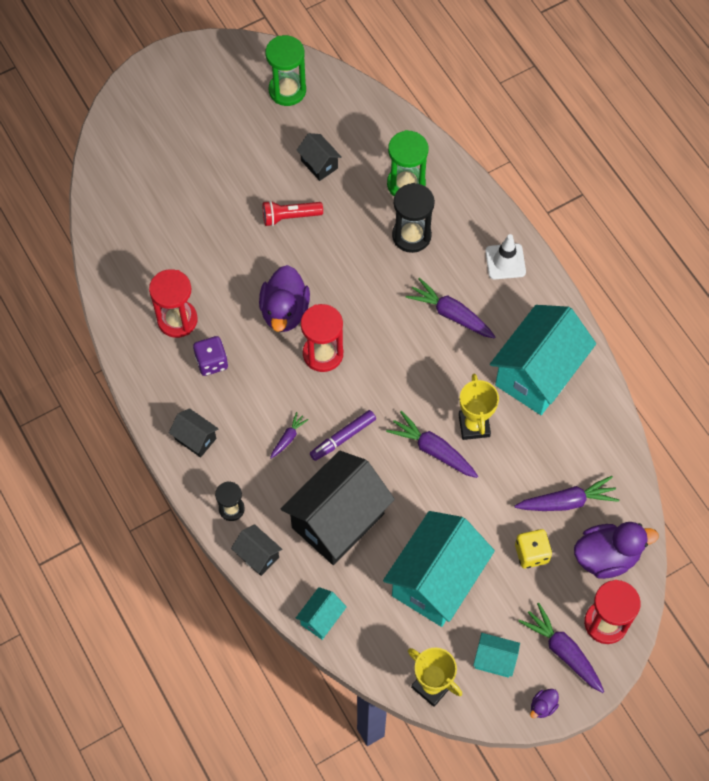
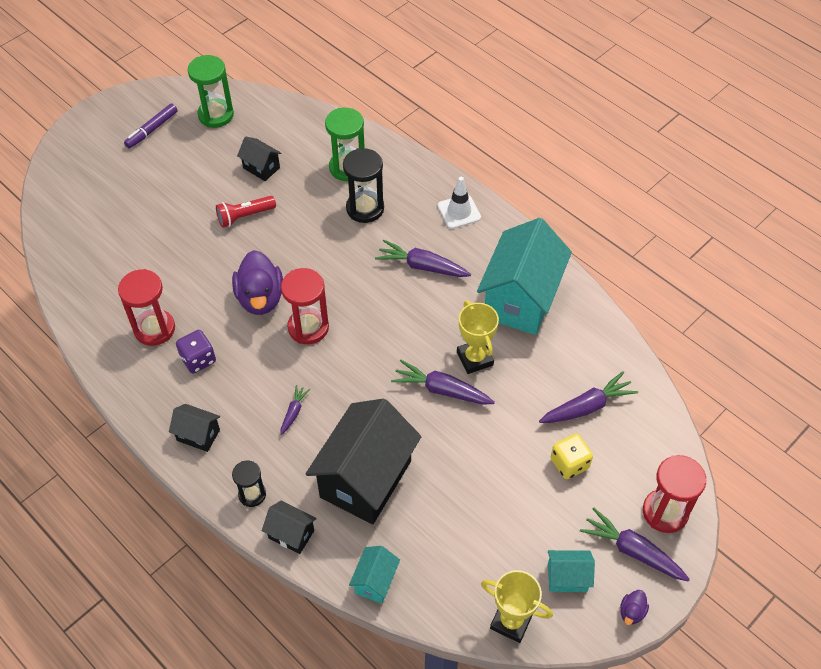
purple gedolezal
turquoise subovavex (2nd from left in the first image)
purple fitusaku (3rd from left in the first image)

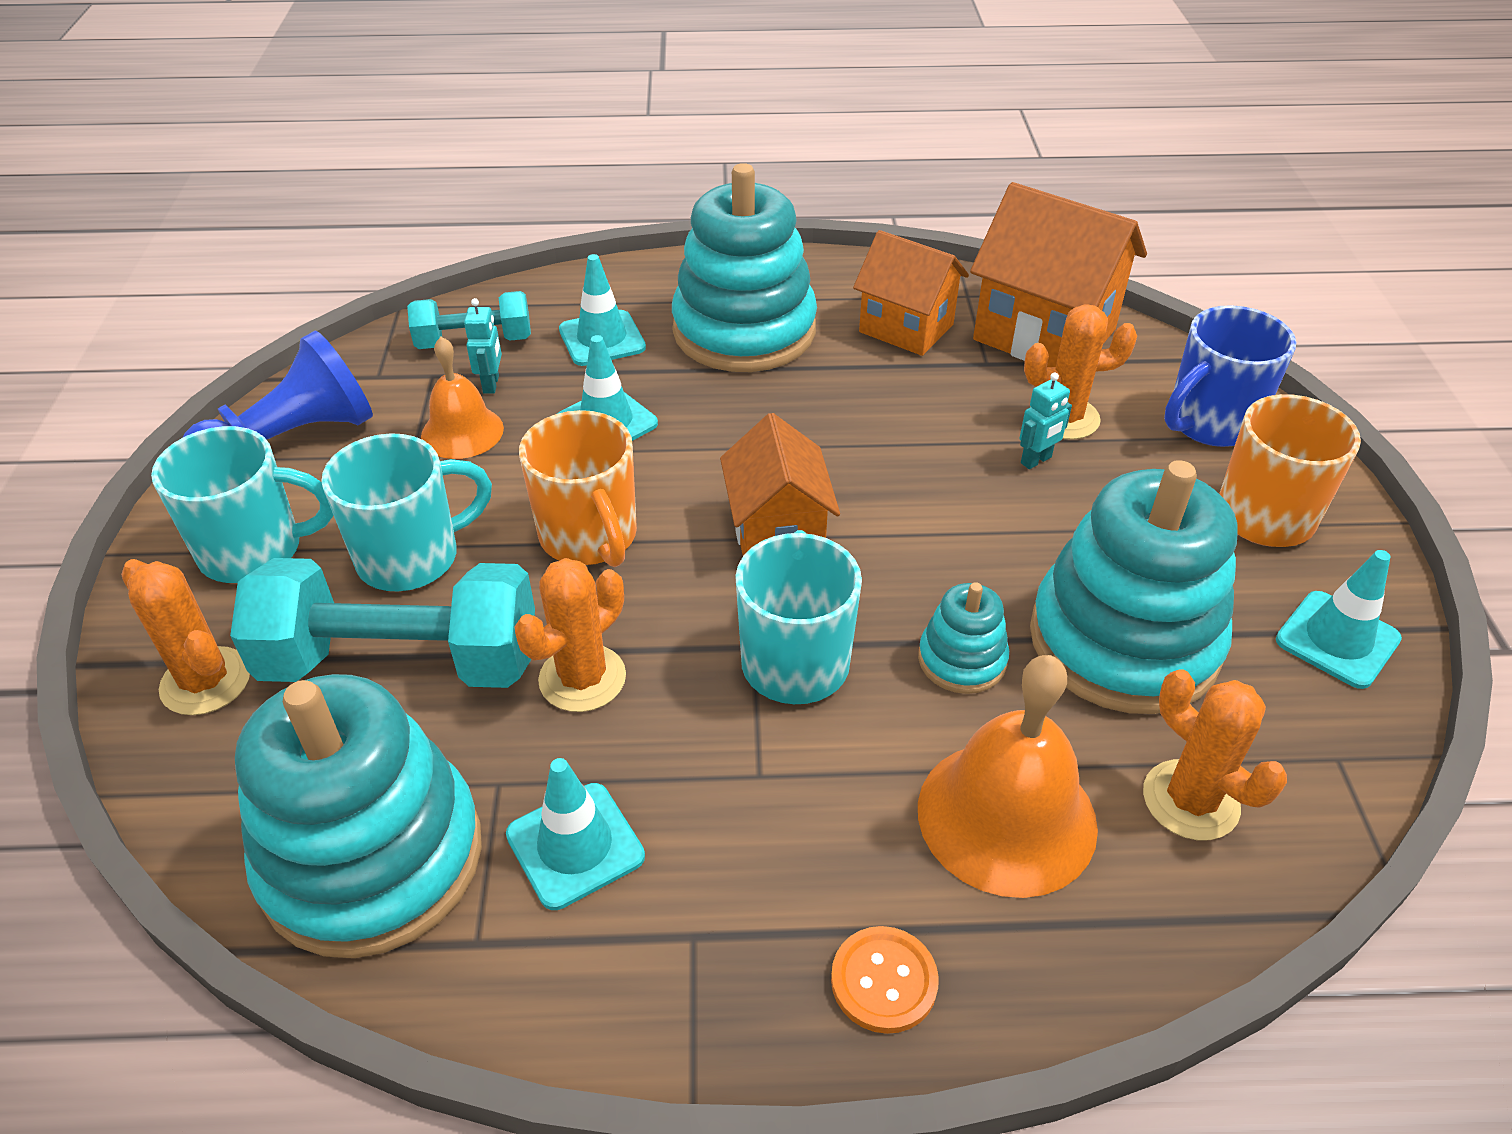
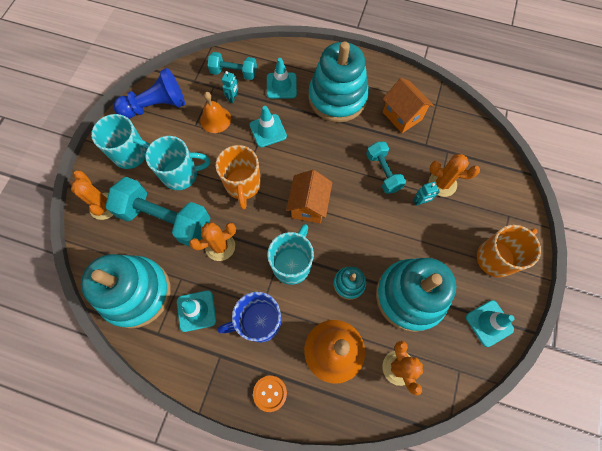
orange subovavex (3rd from left in the first image)
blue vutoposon
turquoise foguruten (3rd from left)

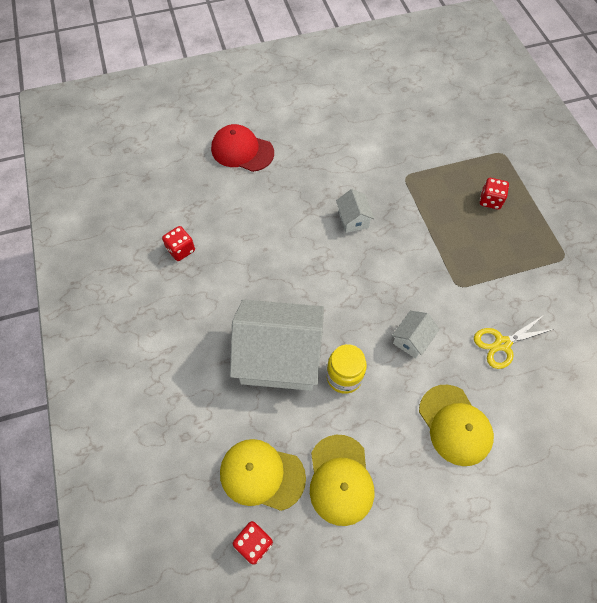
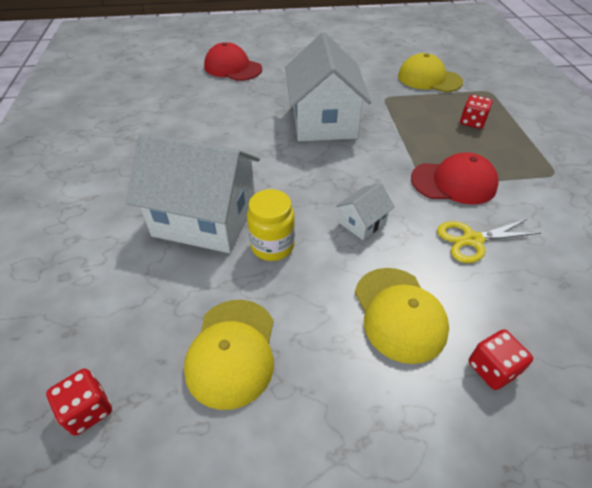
white subovavex (2nd from left)
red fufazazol (3rd from left)
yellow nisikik (3rd from left)
red nisikik (2nd from left)

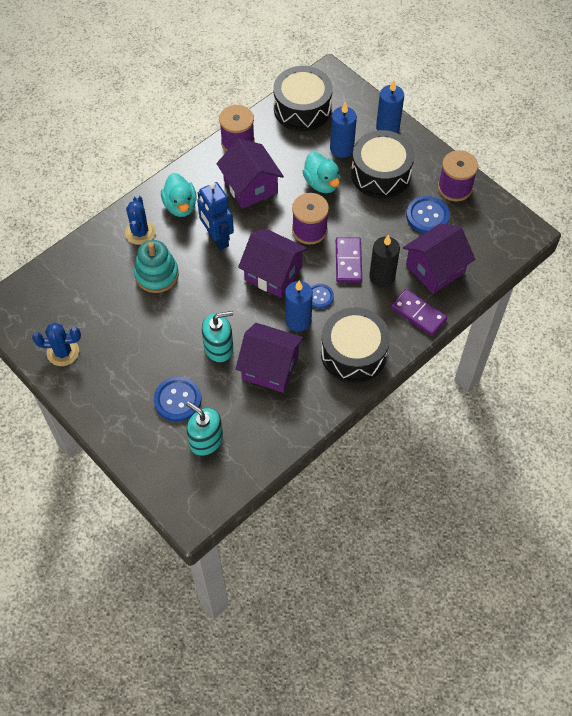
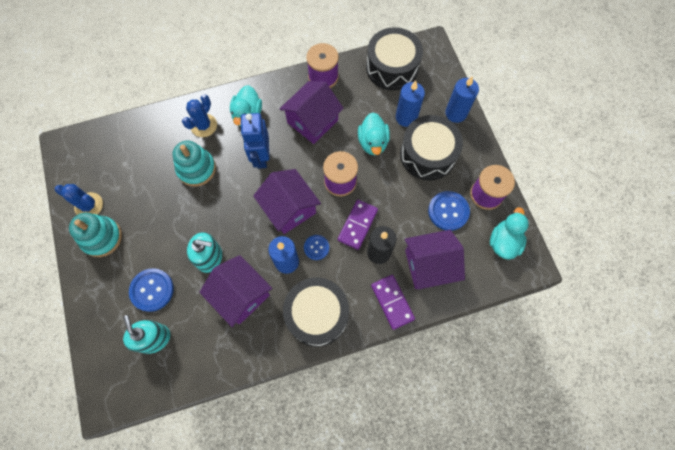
purple subovavex (3rd from left)
turquoise fitusaku (3rd from left)
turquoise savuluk (1st from left)

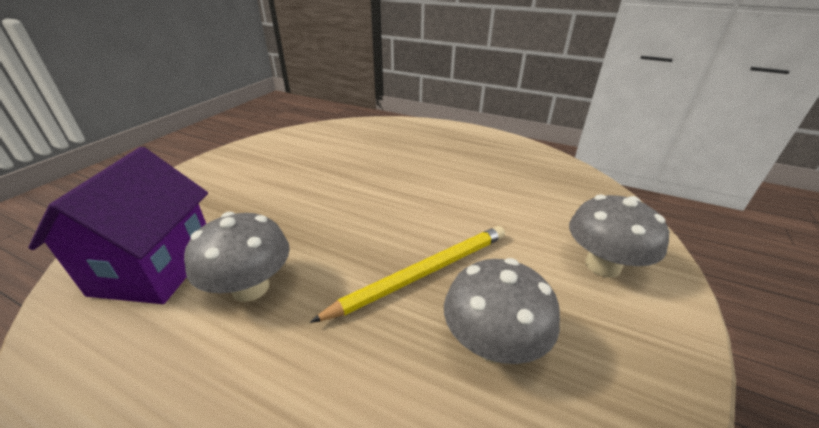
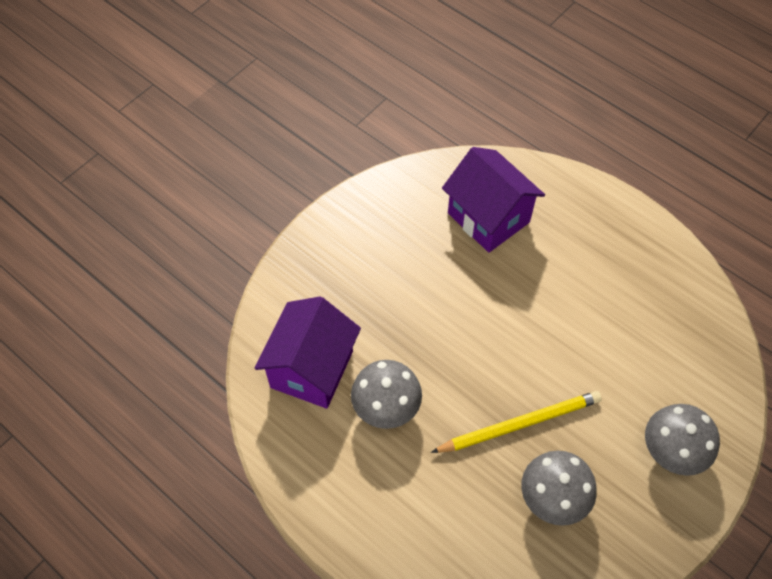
purple subovavex (2nd from left)

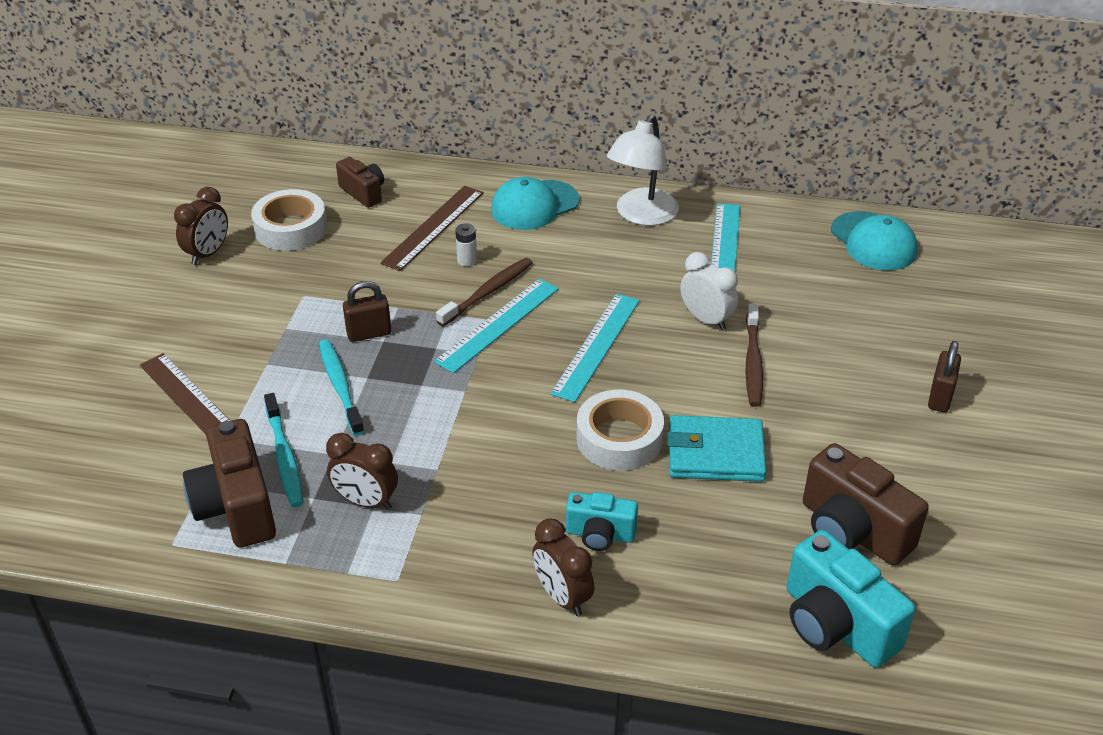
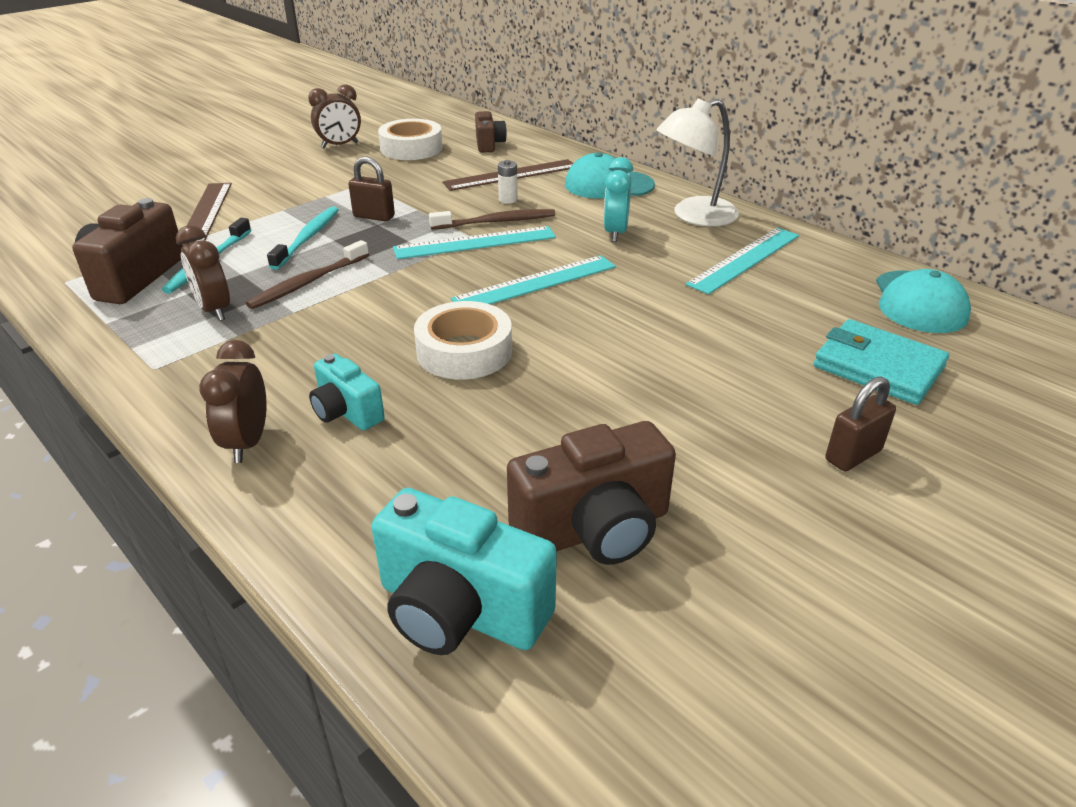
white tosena
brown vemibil (1st from left)
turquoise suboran
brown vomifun (3rd from left)
turquoise vomifun (2nd from left)
turquoise tosena

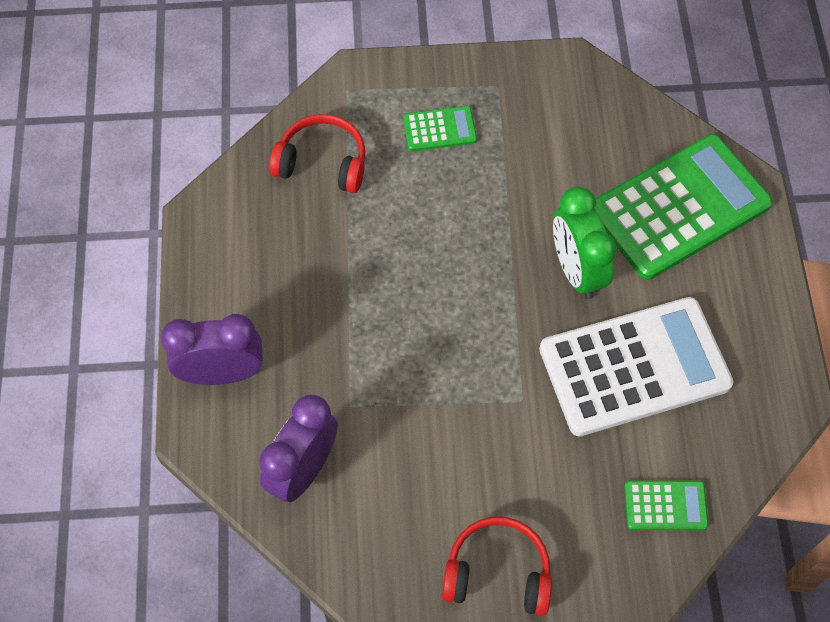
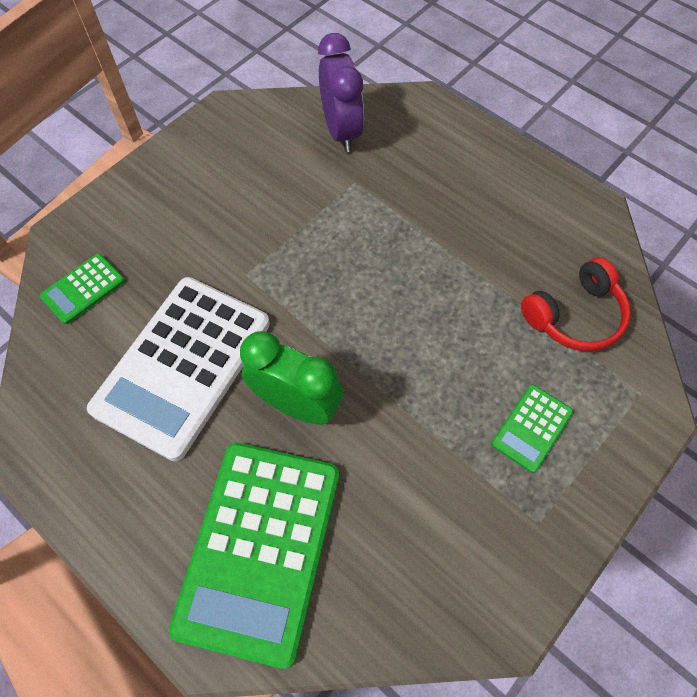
purple tosena (1st from left in the first image)
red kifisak (2nd from left in the first image)

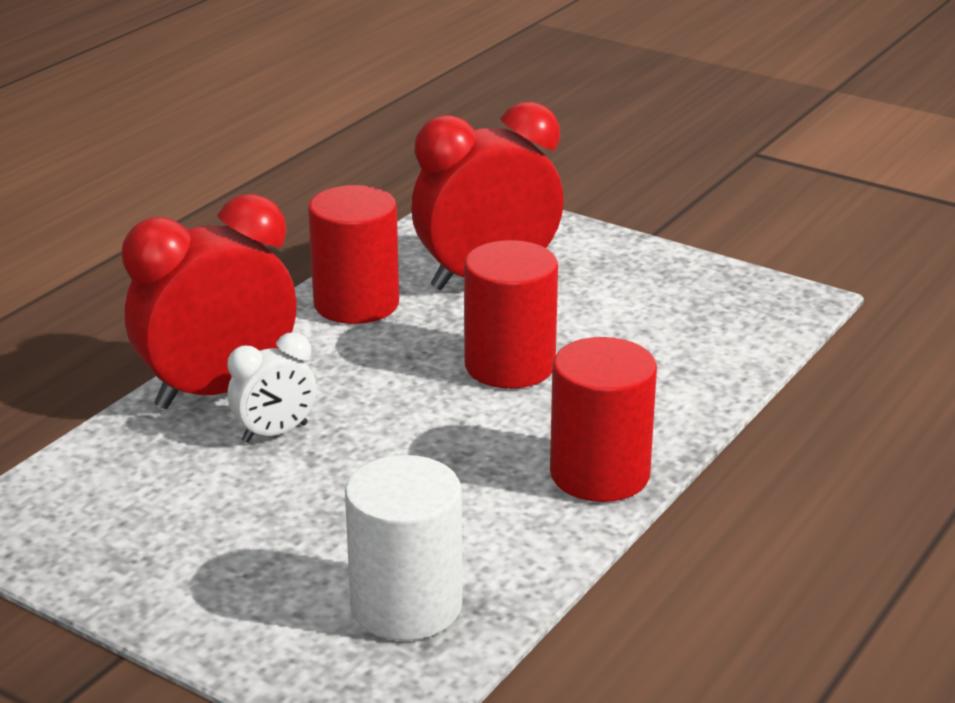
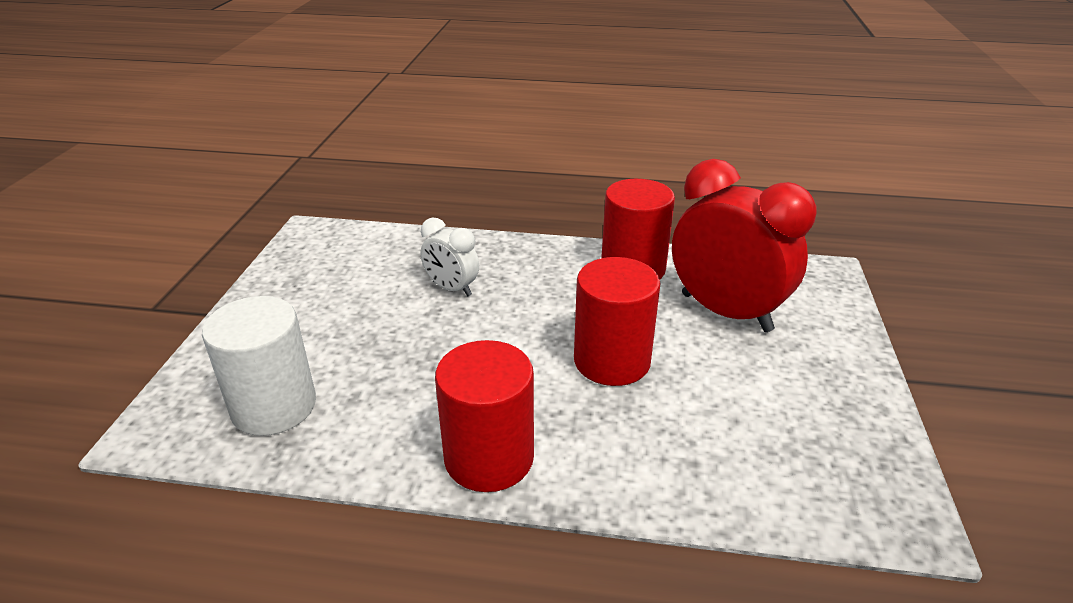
red tosena (1st from left in the first image)

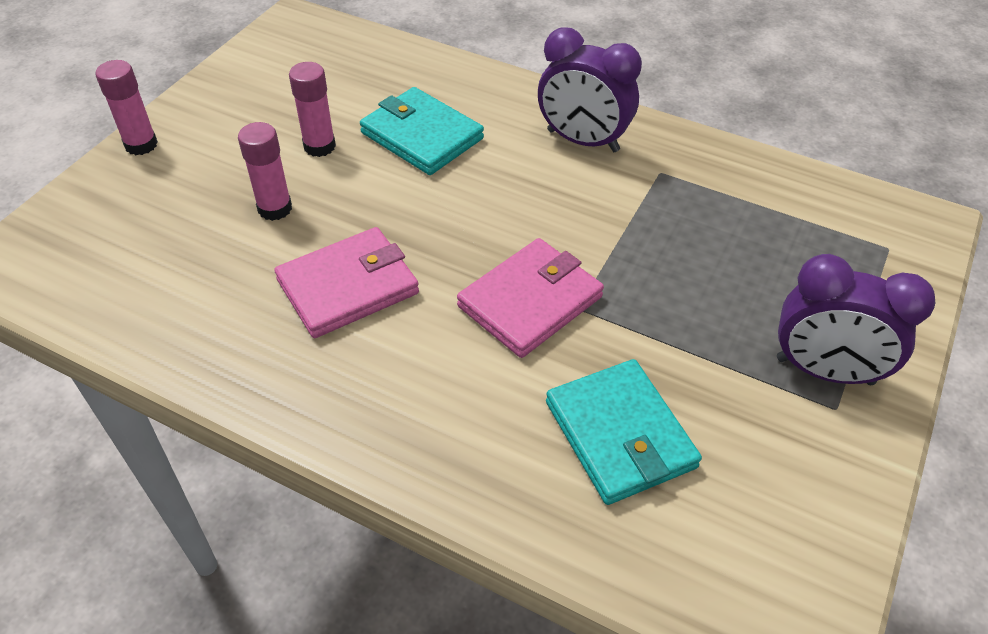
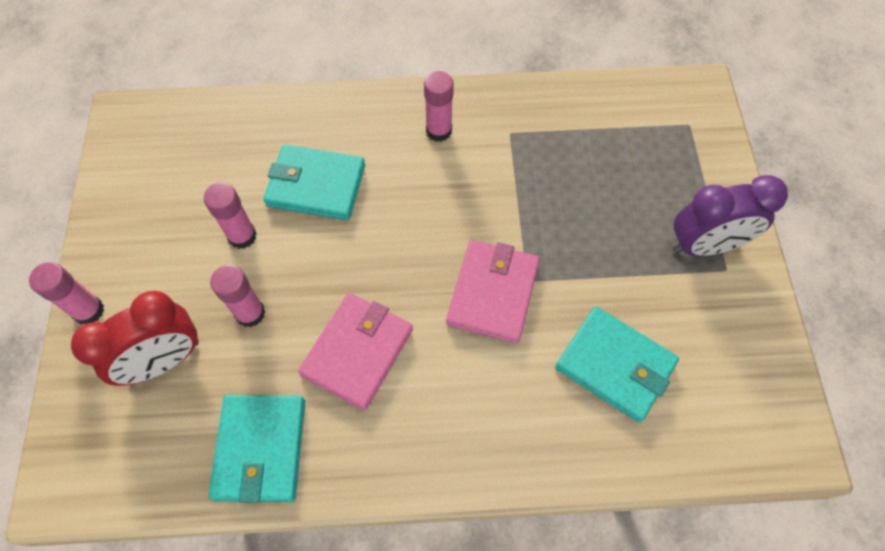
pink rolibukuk (4th from left)
red tosena
turquoise suboran (1st from left)

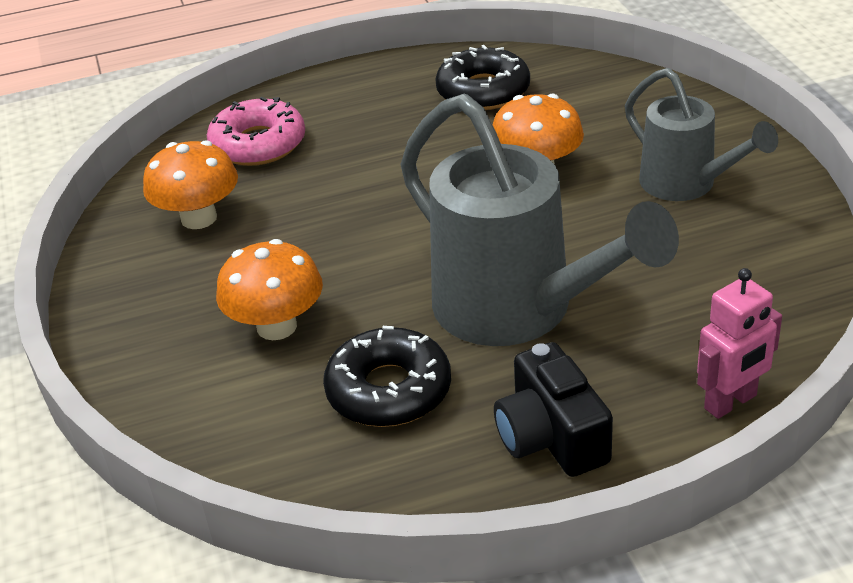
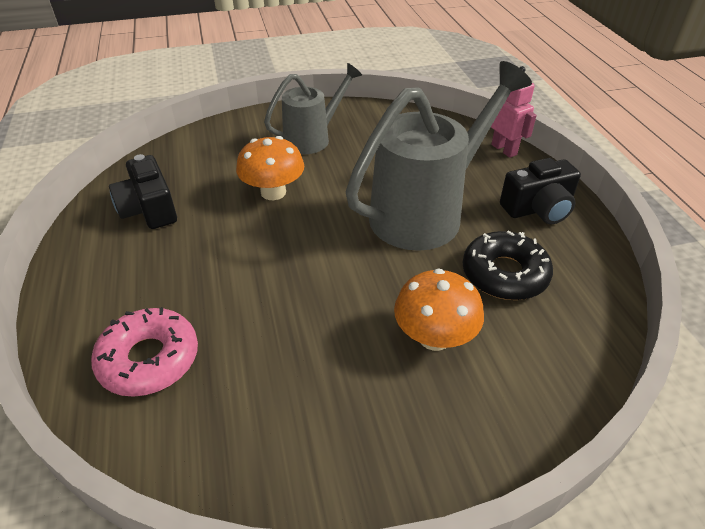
black vomifun (1st from left)
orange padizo (1st from left in the first image)

